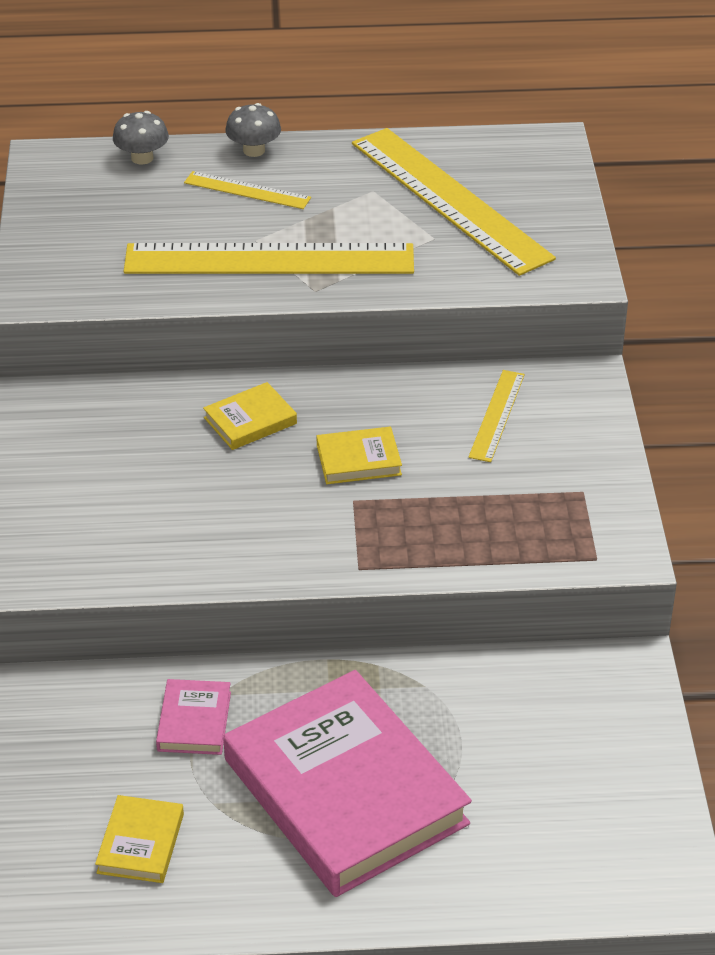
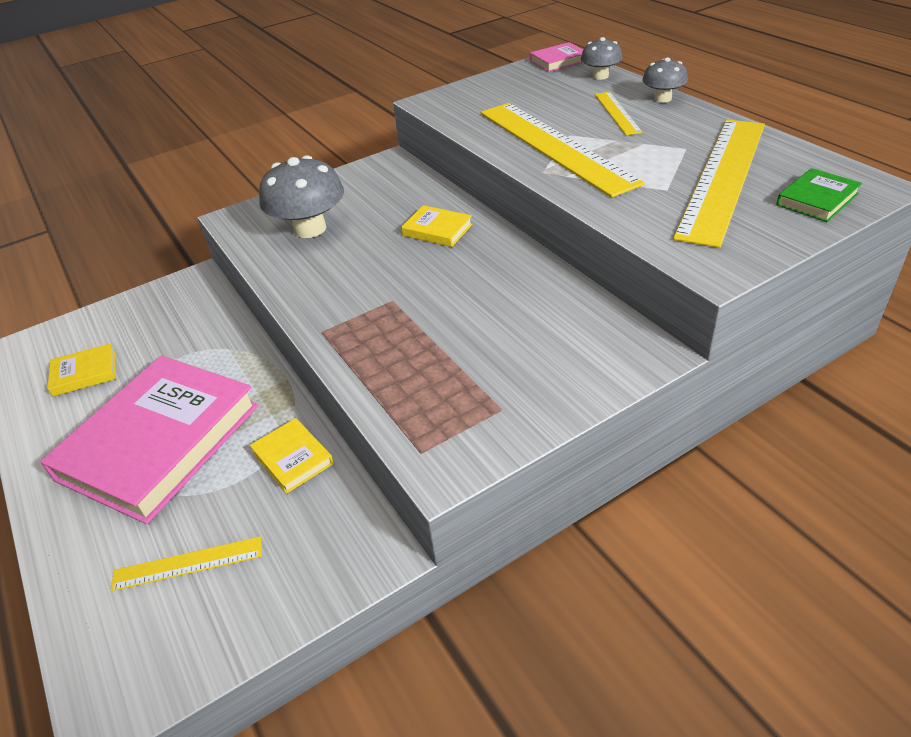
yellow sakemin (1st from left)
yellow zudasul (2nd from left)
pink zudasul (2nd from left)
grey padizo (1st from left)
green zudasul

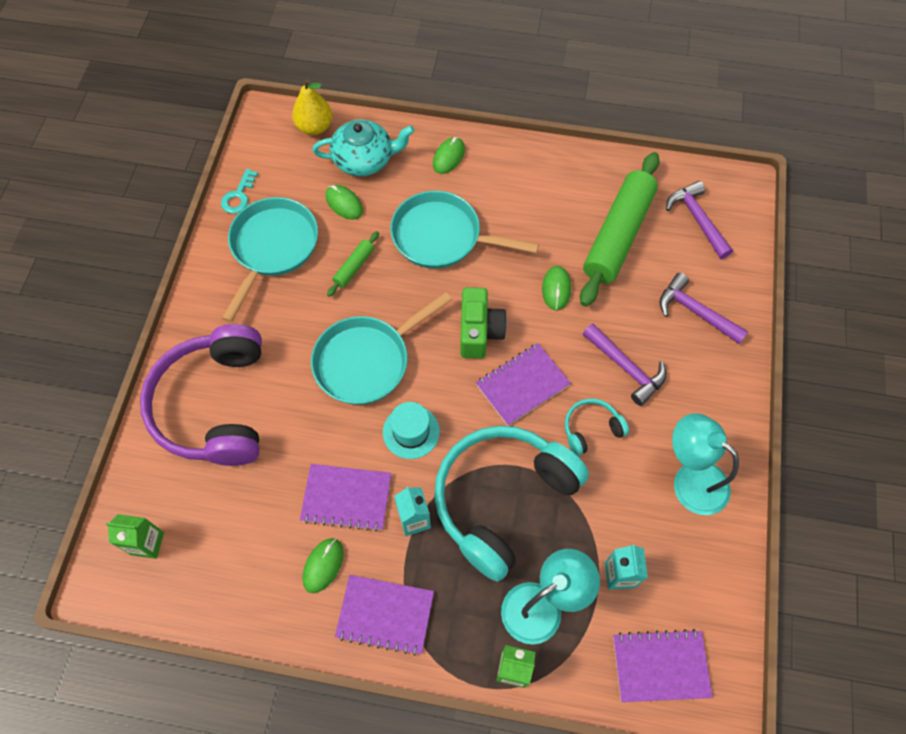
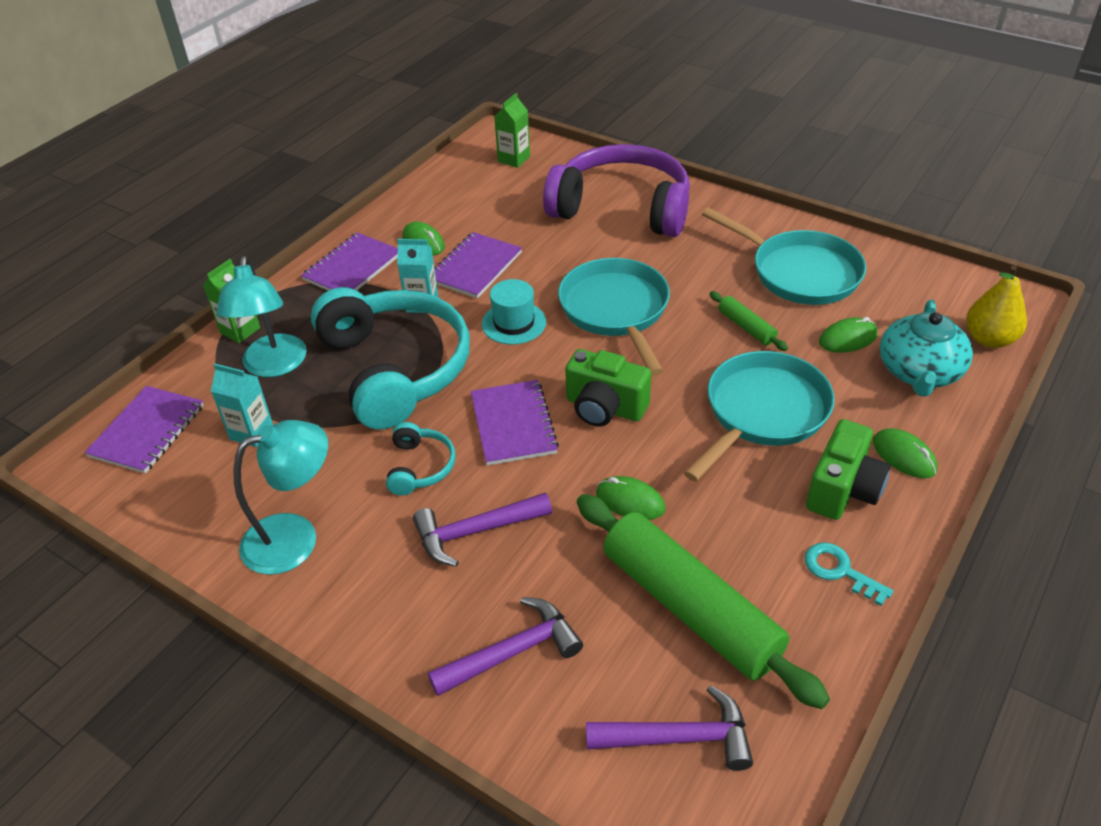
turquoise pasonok
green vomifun (2nd from left)

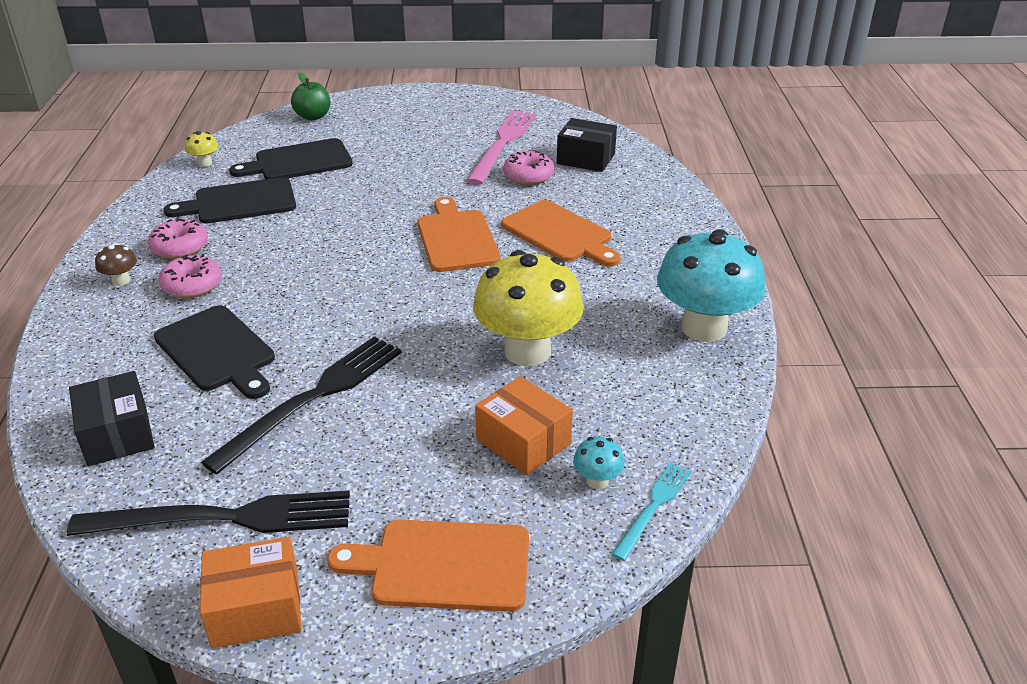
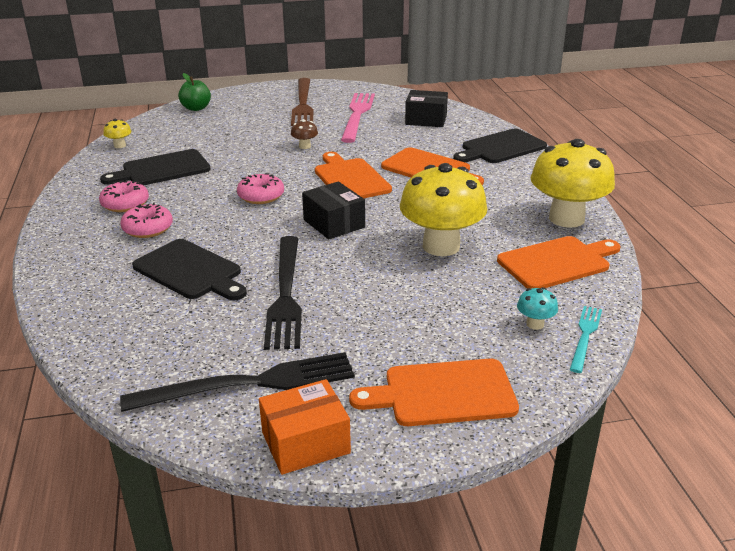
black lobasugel (3rd from left)
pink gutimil (3rd from left)
yellow padizo (3rd from left)
brown padizo
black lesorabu (2nd from left)
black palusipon (1st from left)
orange palusipon (2nd from left in the first image)
brown lesorabu
orange lobasugel (4th from left)

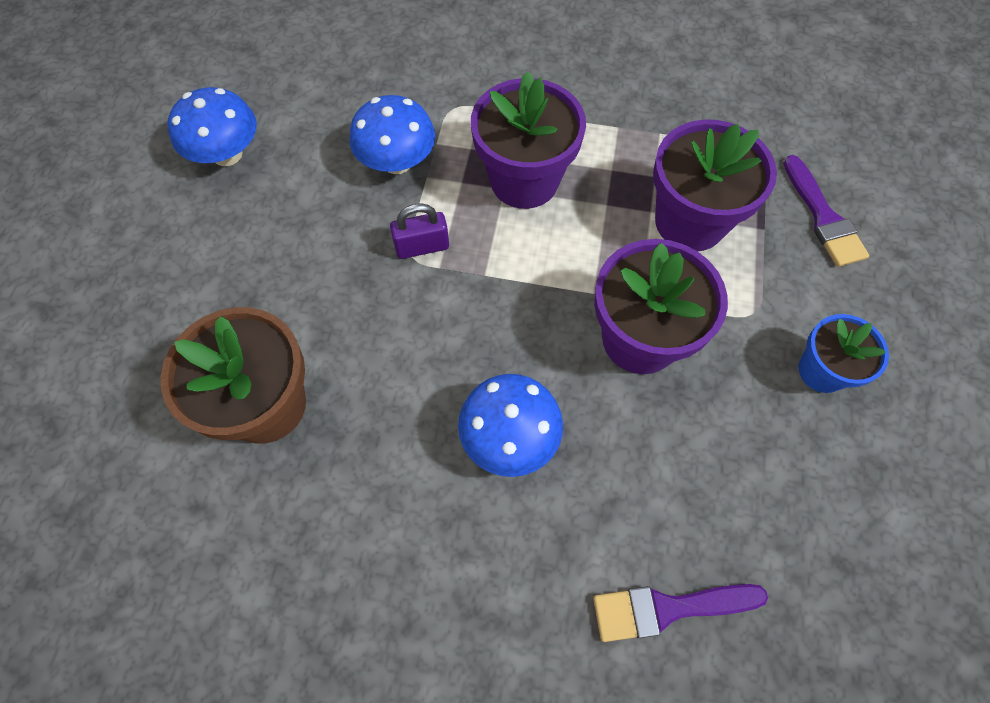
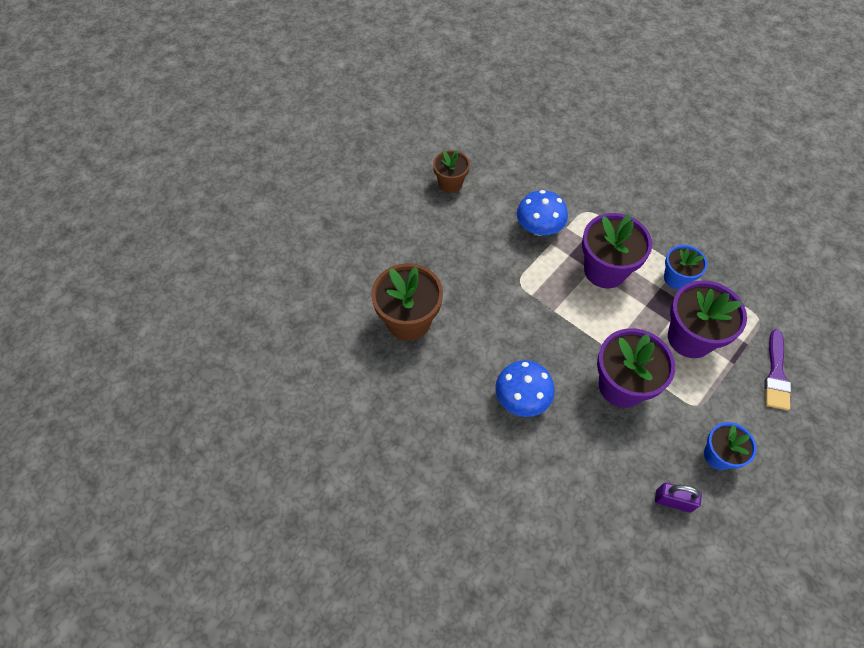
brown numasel (2nd from left)
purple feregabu
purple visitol (1st from left in the first image)
blue numasel (1st from left)

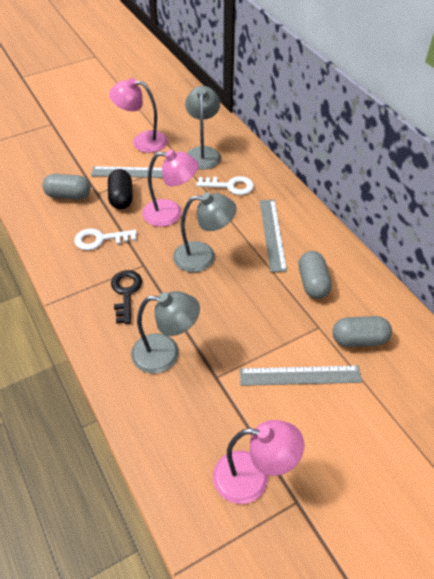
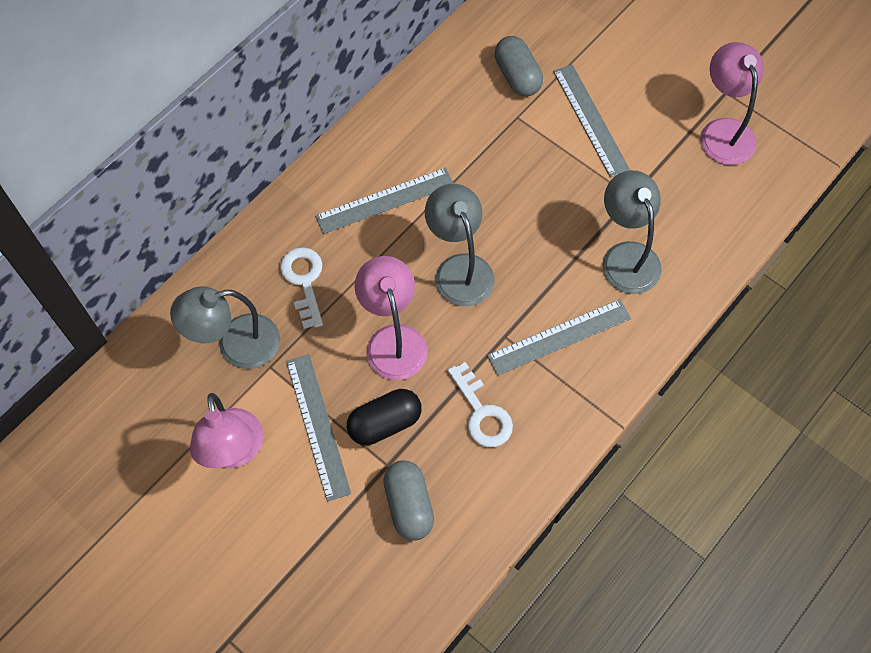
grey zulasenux (2nd from left in the first image)
grey sakemin (3rd from left)

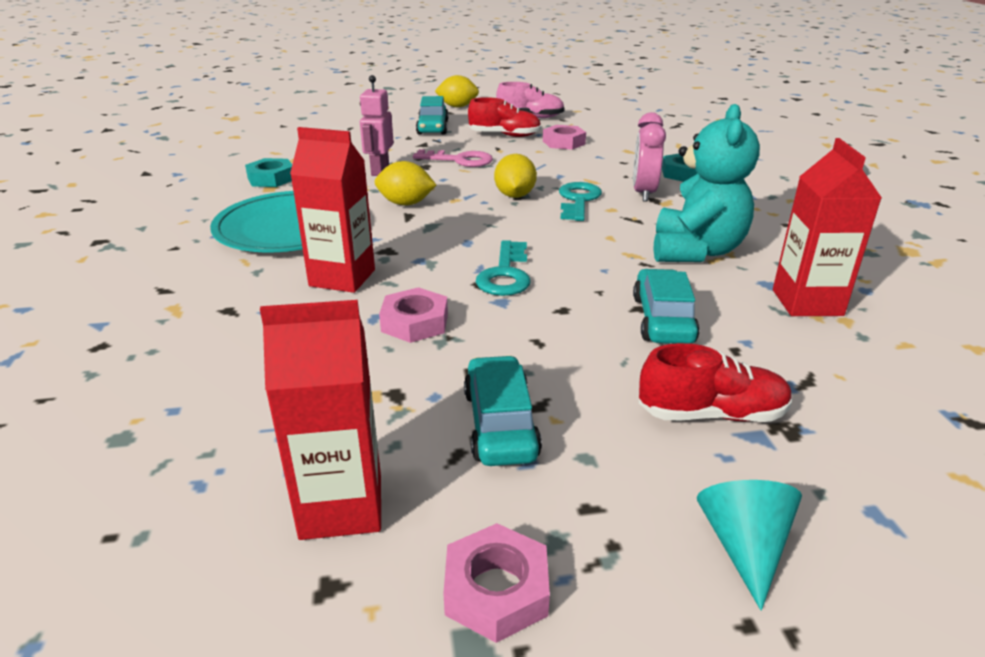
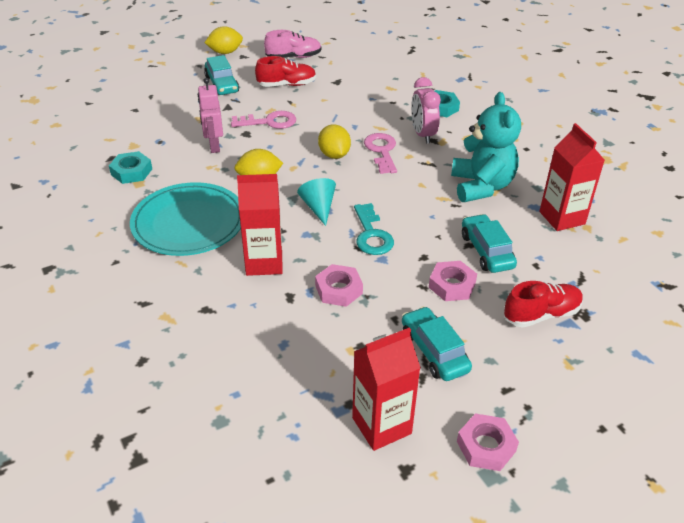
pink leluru (2nd from left)
pink pasonok (2nd from left)
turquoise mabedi

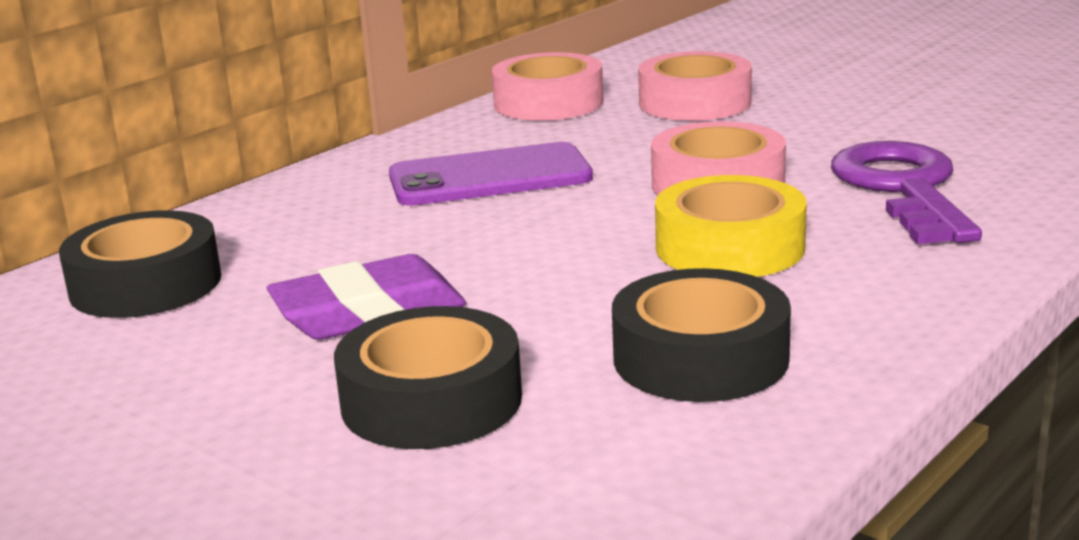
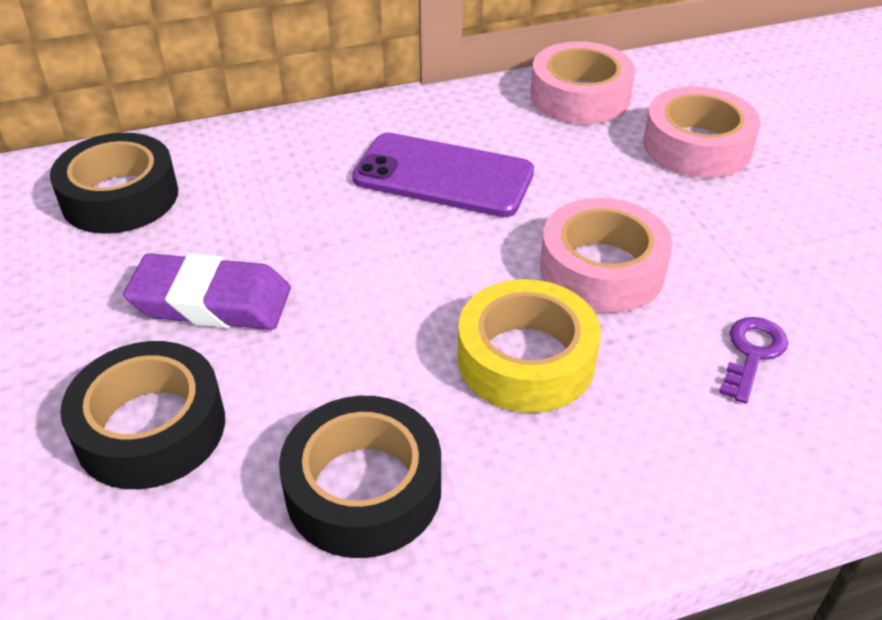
purple pasonok

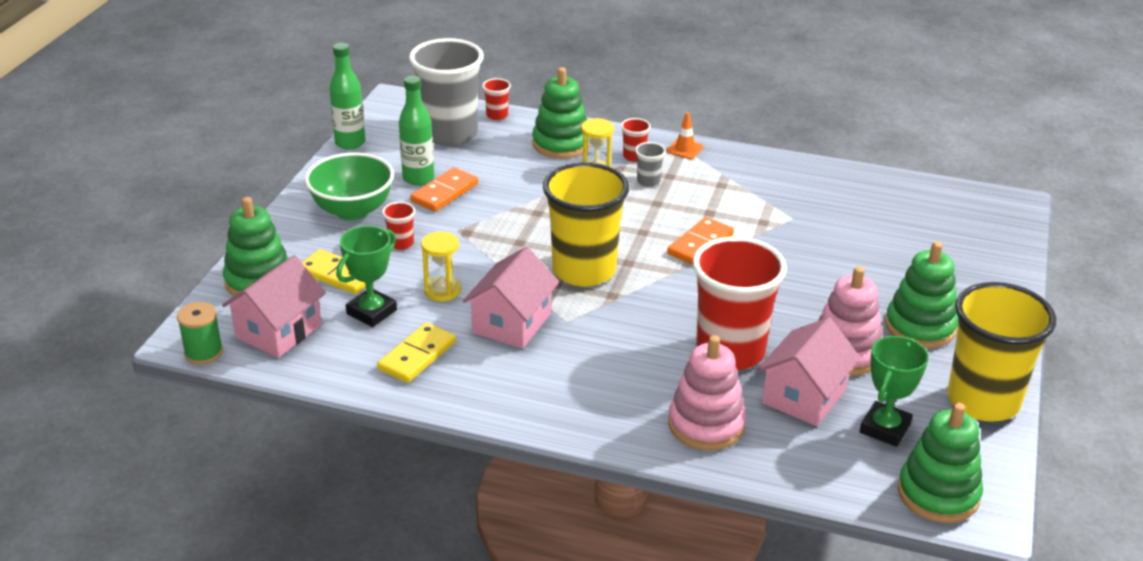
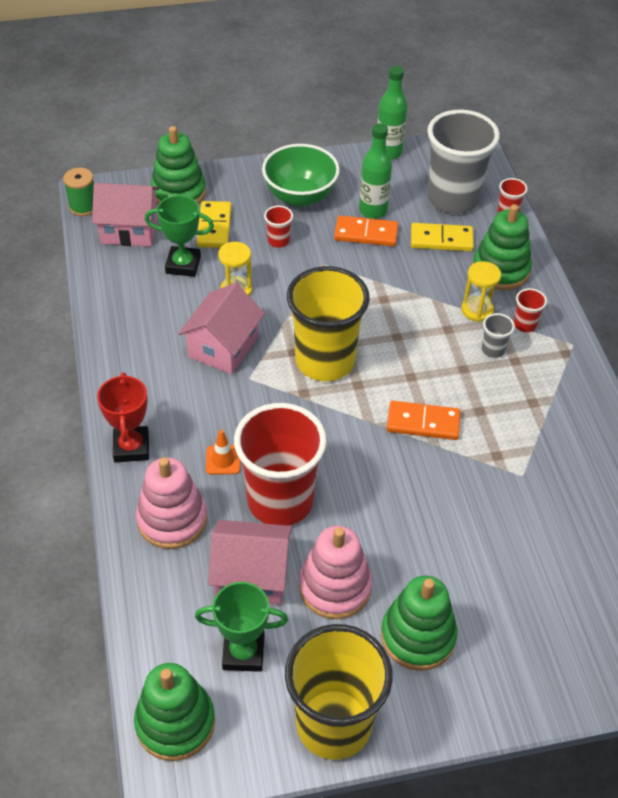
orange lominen
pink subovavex (2nd from left)
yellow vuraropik (2nd from left)
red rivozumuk

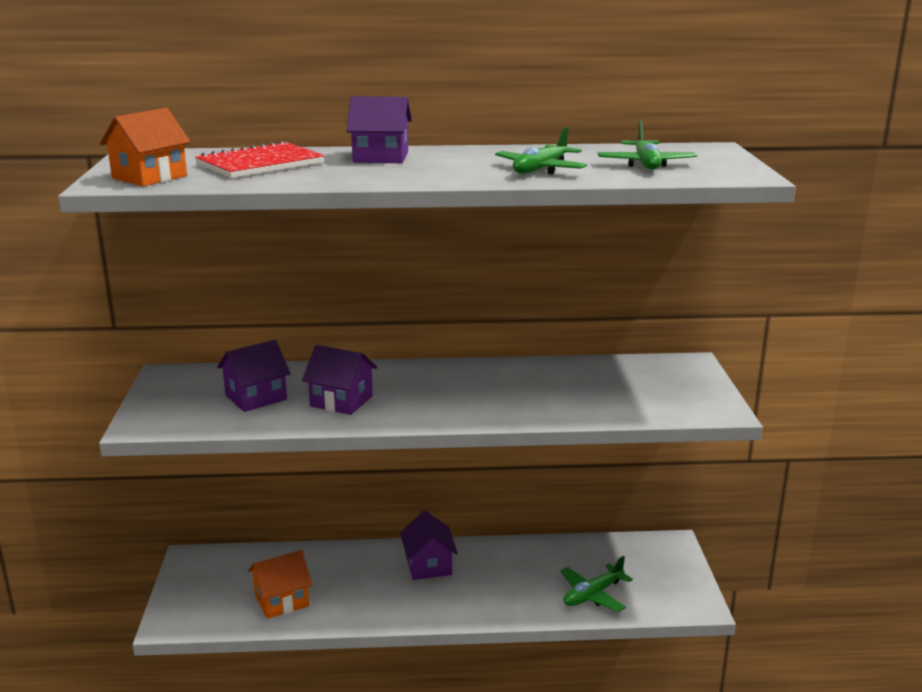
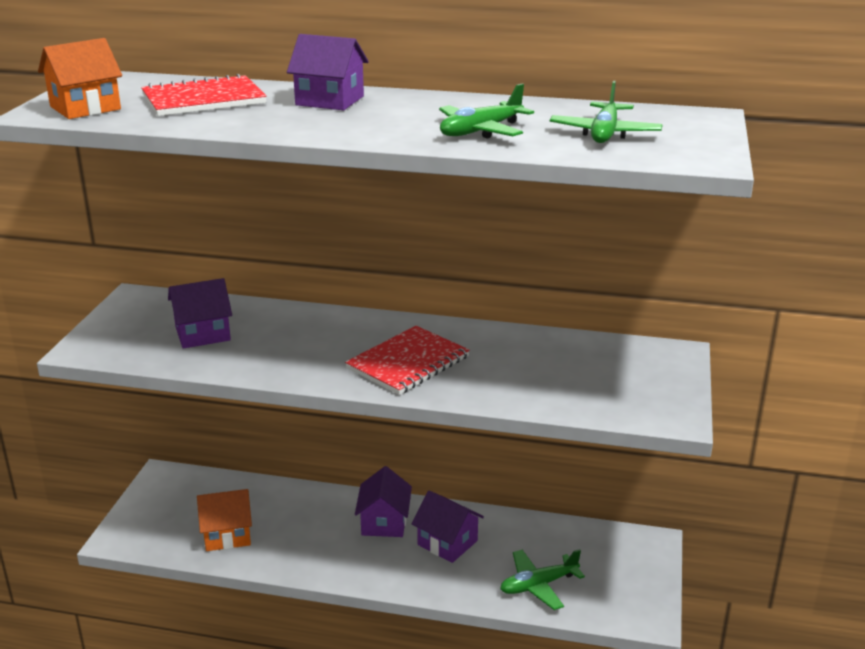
purple subovavex (4th from left)
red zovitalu (2nd from left)

